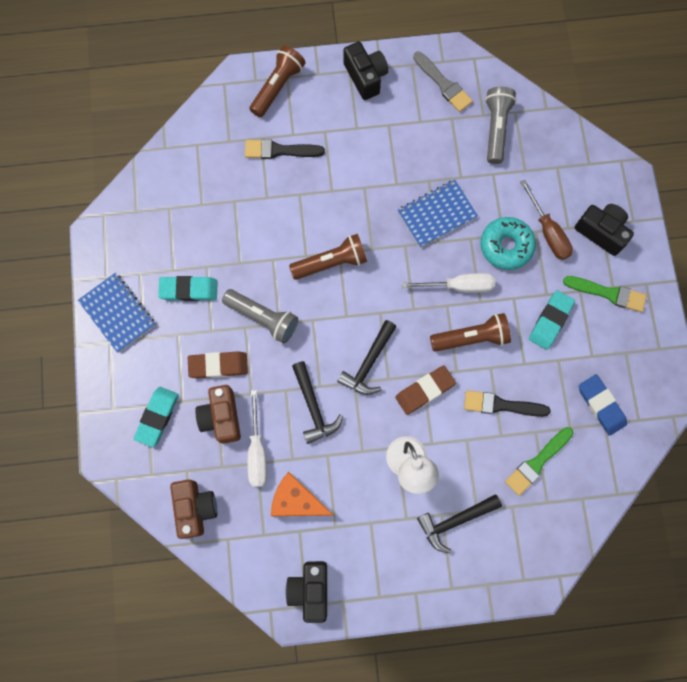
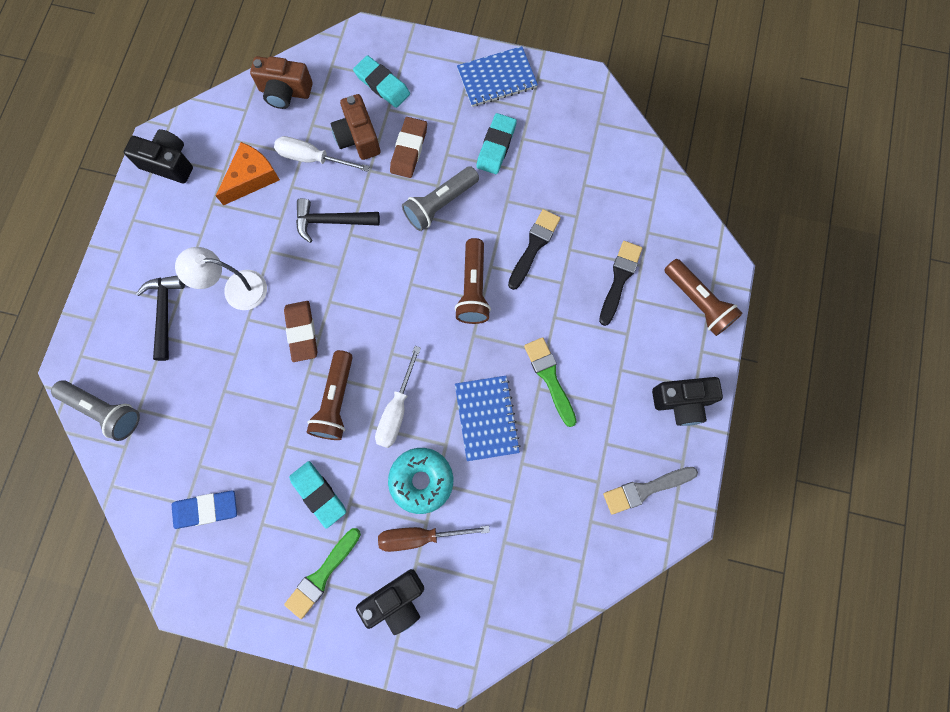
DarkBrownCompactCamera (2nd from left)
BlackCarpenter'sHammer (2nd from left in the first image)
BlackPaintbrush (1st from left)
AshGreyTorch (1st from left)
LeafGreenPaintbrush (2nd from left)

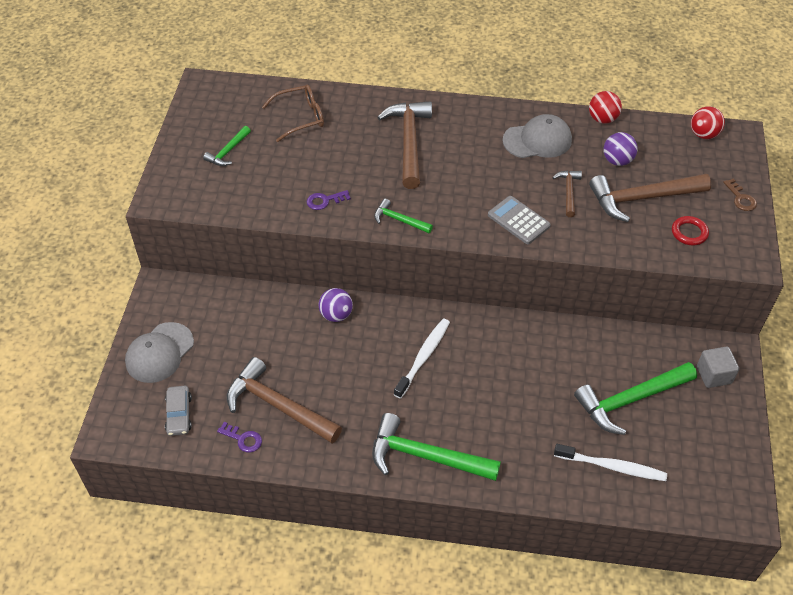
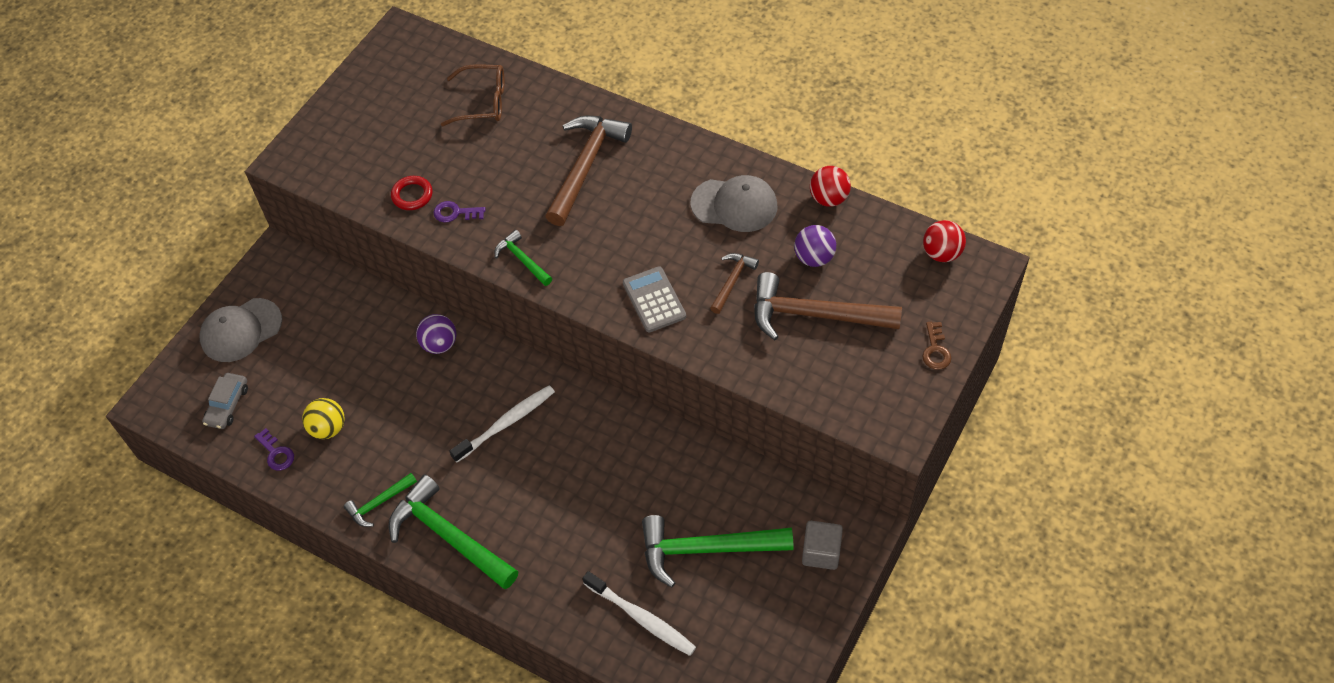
LeafGreenCarpenter'sHammer (1st from left)
GoldenBall
ScarletHoop

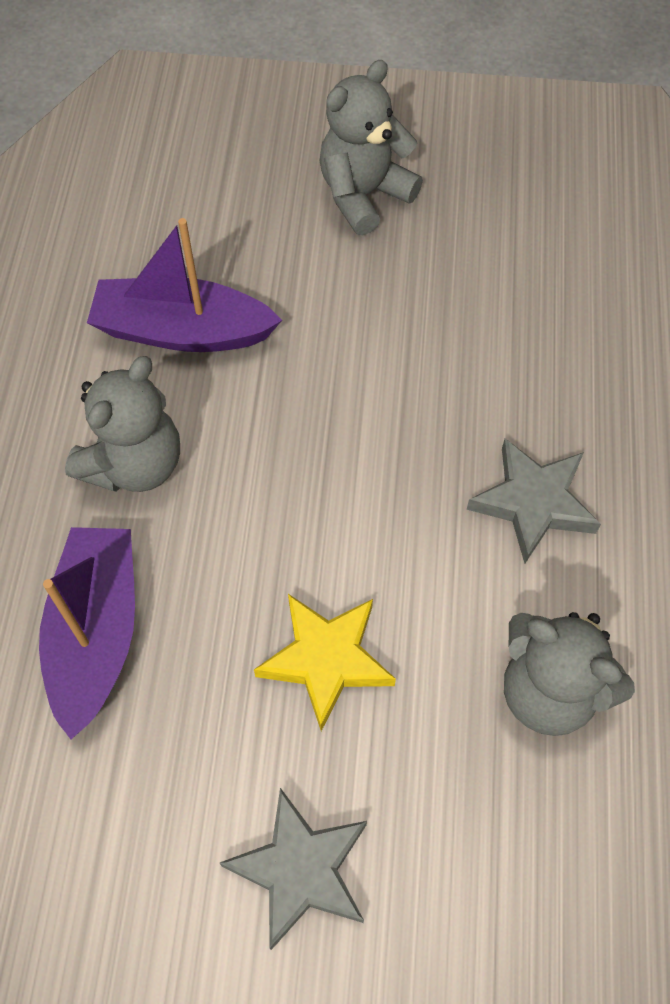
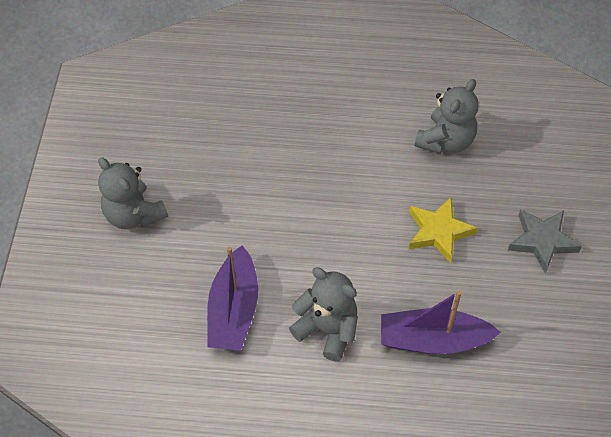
AshGreyFivePointedStar (2nd from left in the first image)

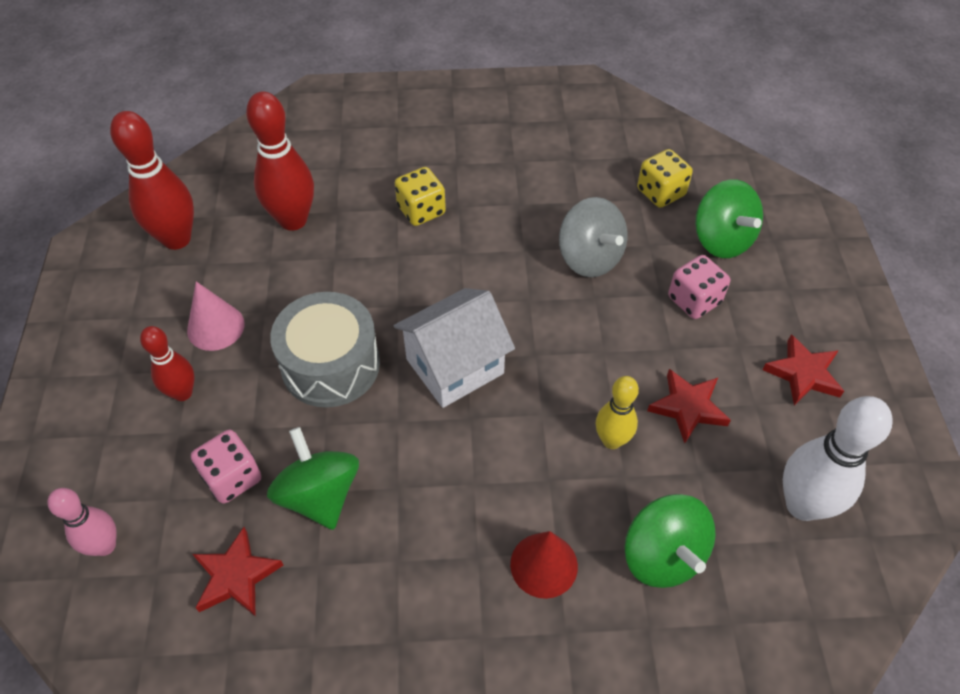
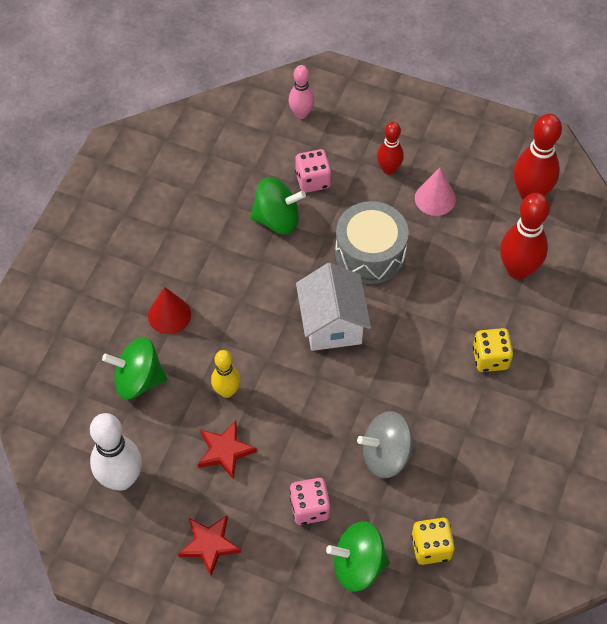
ScarletFivePointedStar (1st from left in the first image)

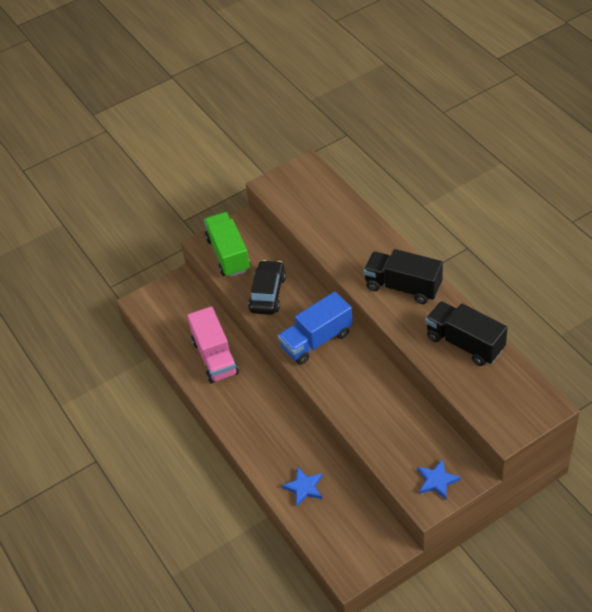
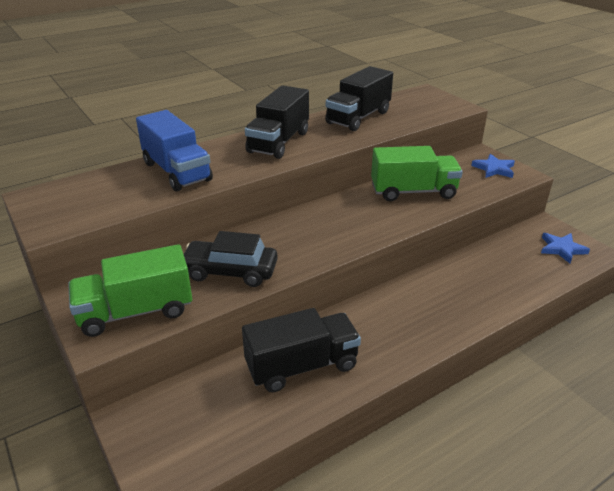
BlackToyTruck (2nd from left)
CobaltToyTruck
CobaltFivePointedStar (2nd from left)
LeafGreenToyTruck (2nd from left)

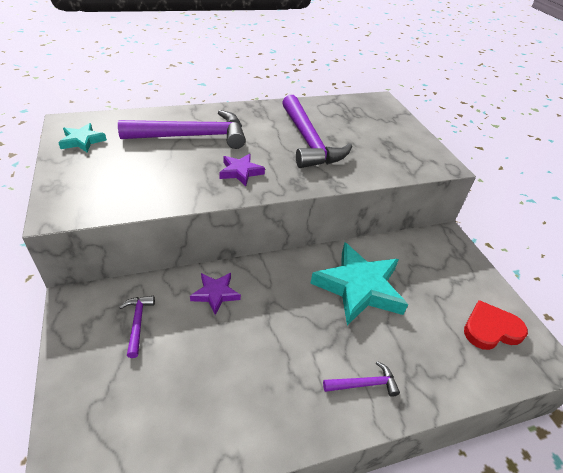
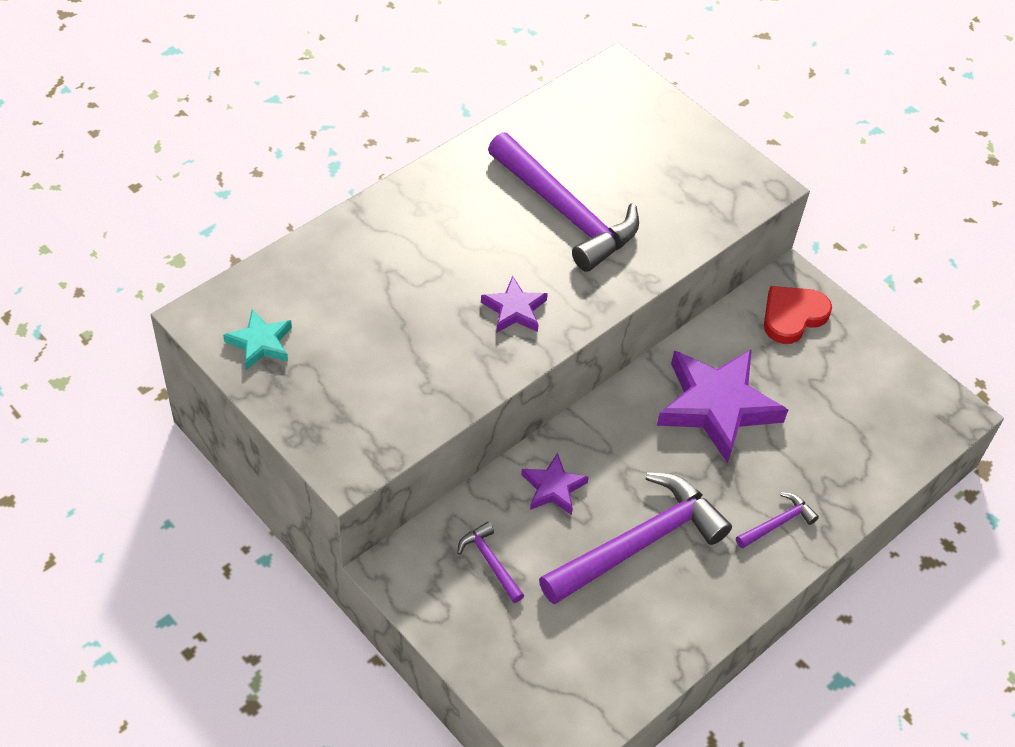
PurpleCarpenter'sHammer (3rd from left)
PurpleFivePointedStar (3rd from left)
ScarletHeart

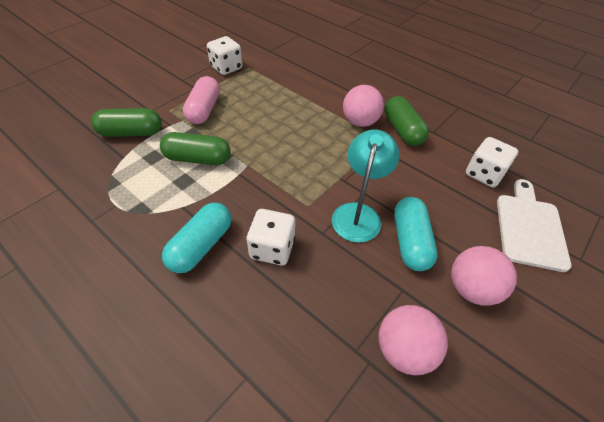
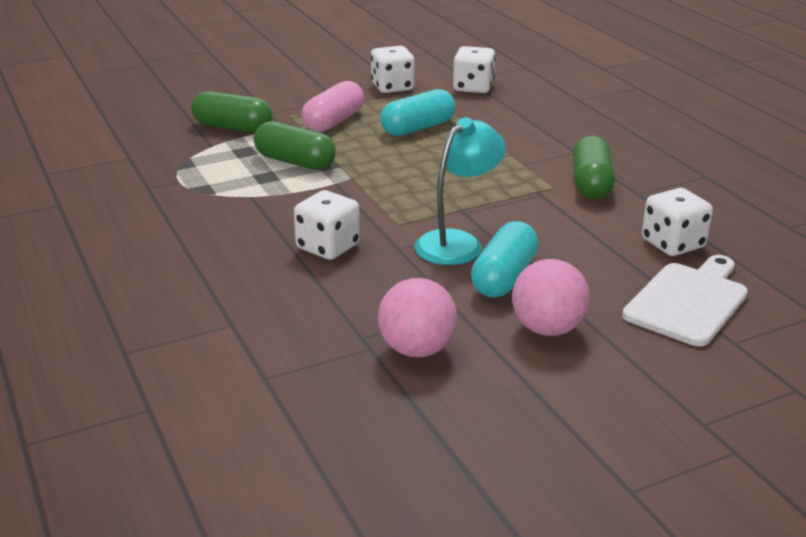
TealCapsule (1st from left)
RosyBall (1st from left in the first image)
PureWhiteDice (3rd from left)

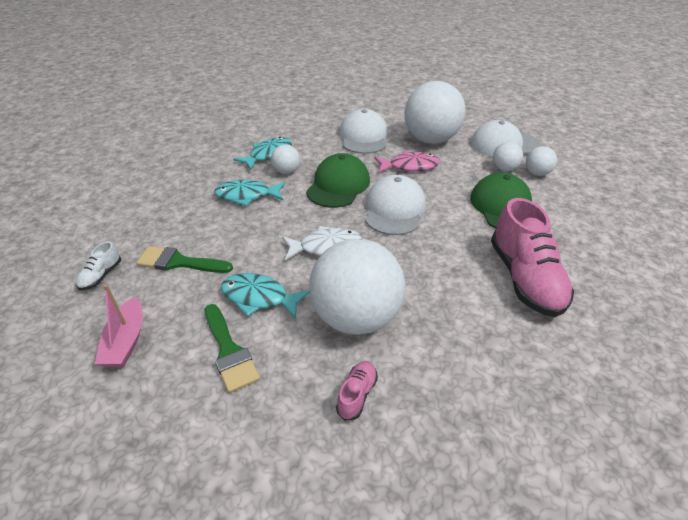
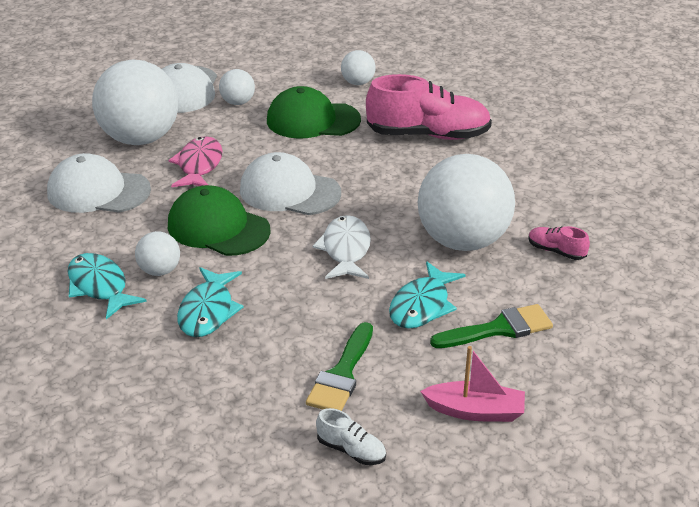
PureWhiteBall (4th from left)

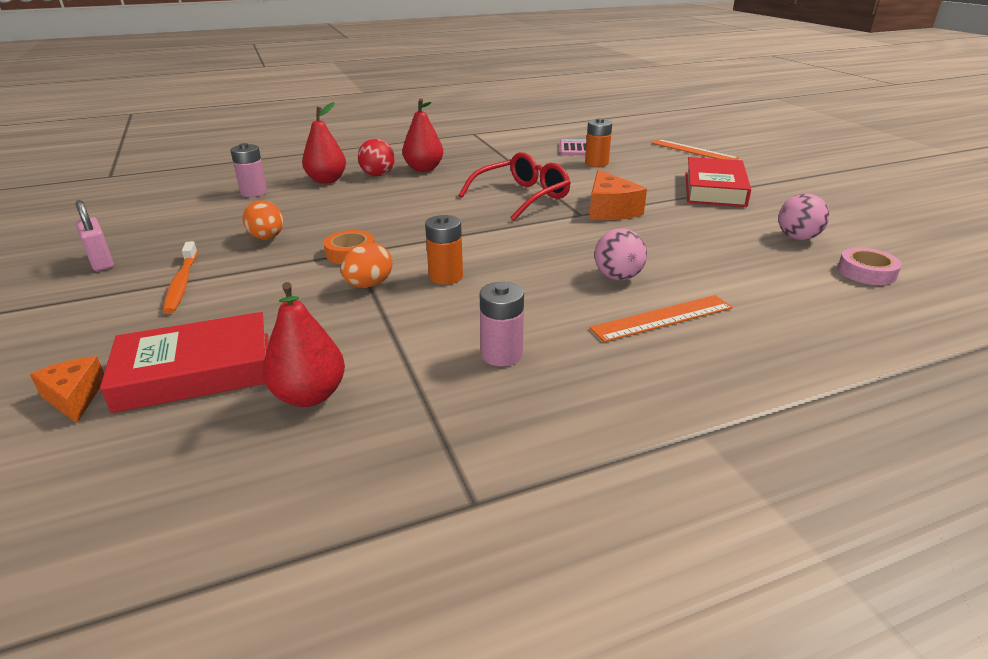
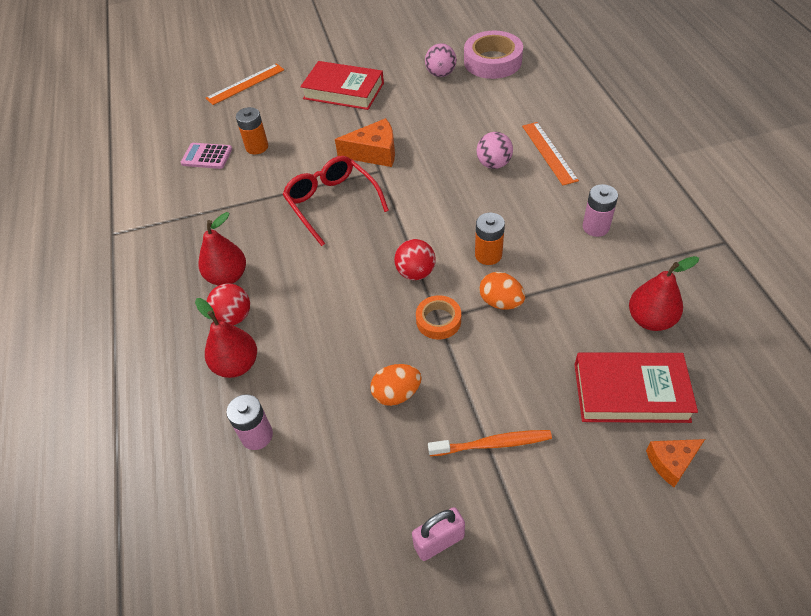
ScarletBook (2nd from left)
RosyTape
ScarletBall (2nd from left)

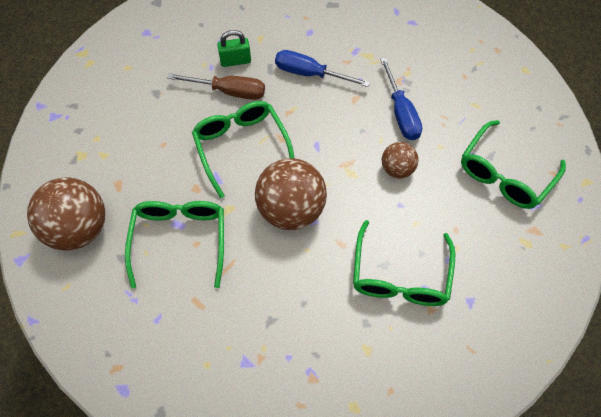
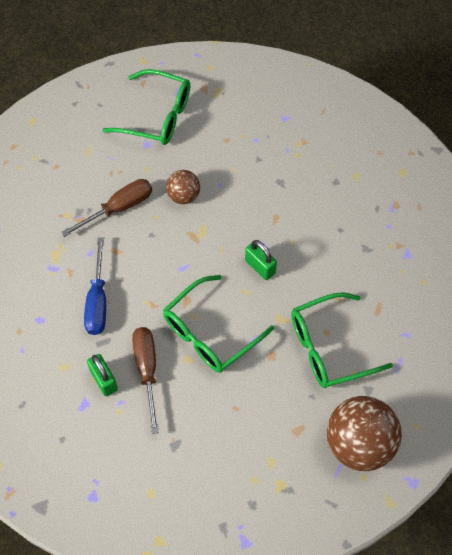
LeafGreenPadlock (2nd from left)
LeafGreenEyeglasses (3rd from left in the first image)
DarkBrownScrewdriver (1st from left)

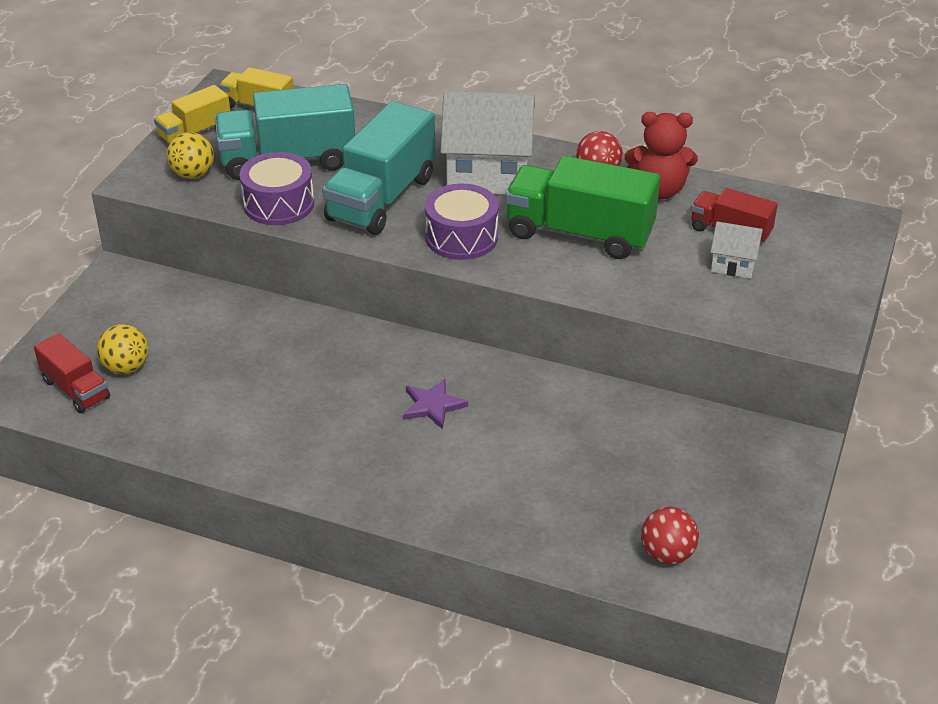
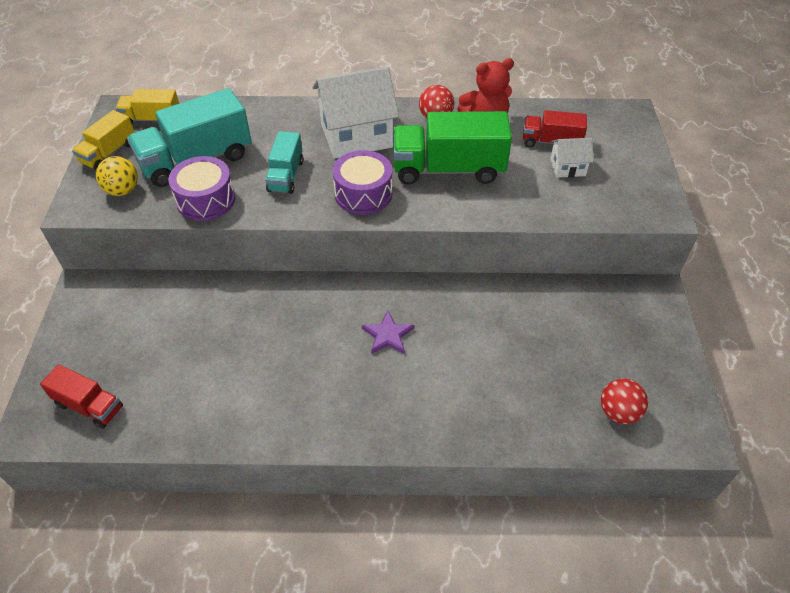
GoldenBall (1st from left in the first image)
TealToyTruck (2nd from left)

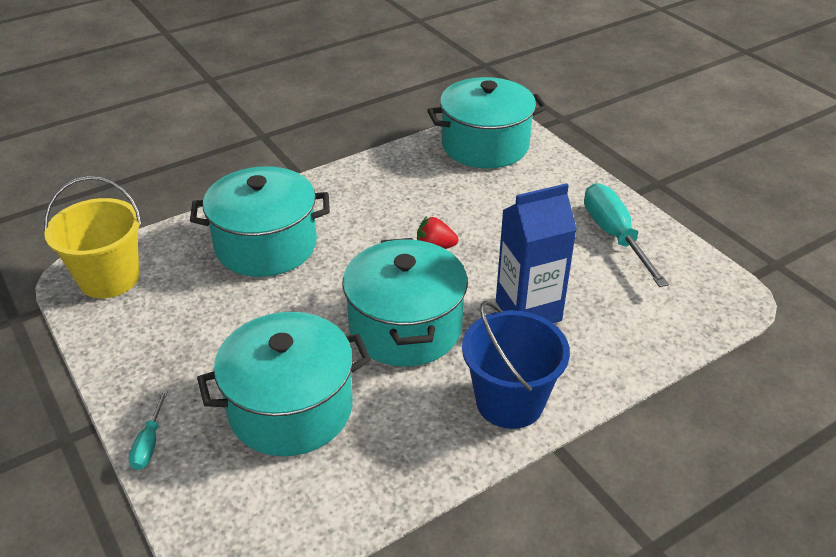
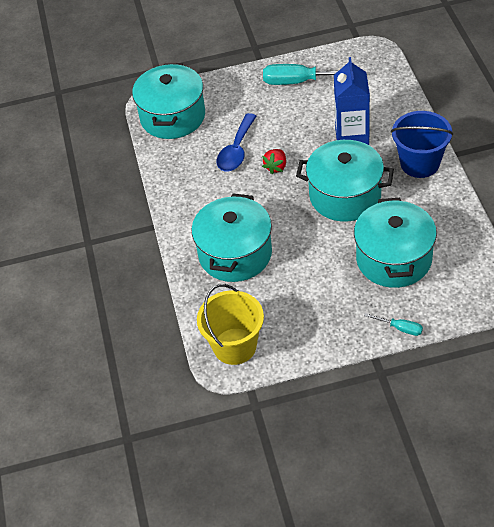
CobaltSpoon

